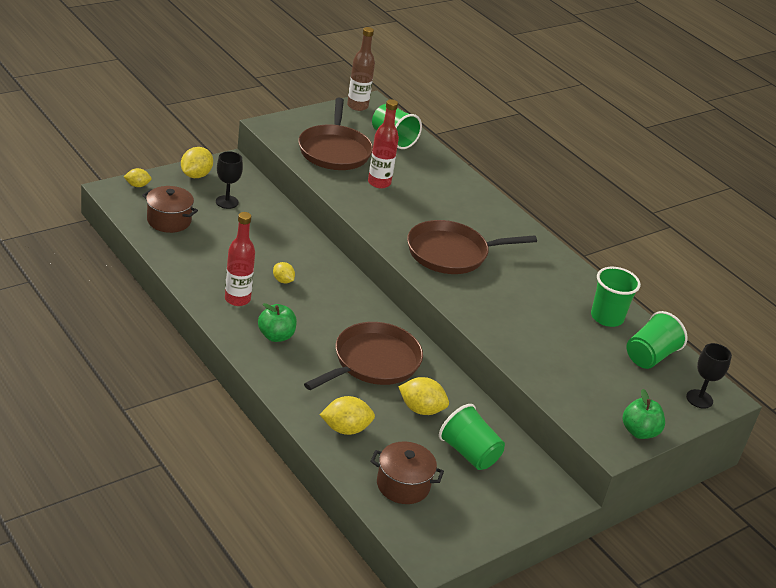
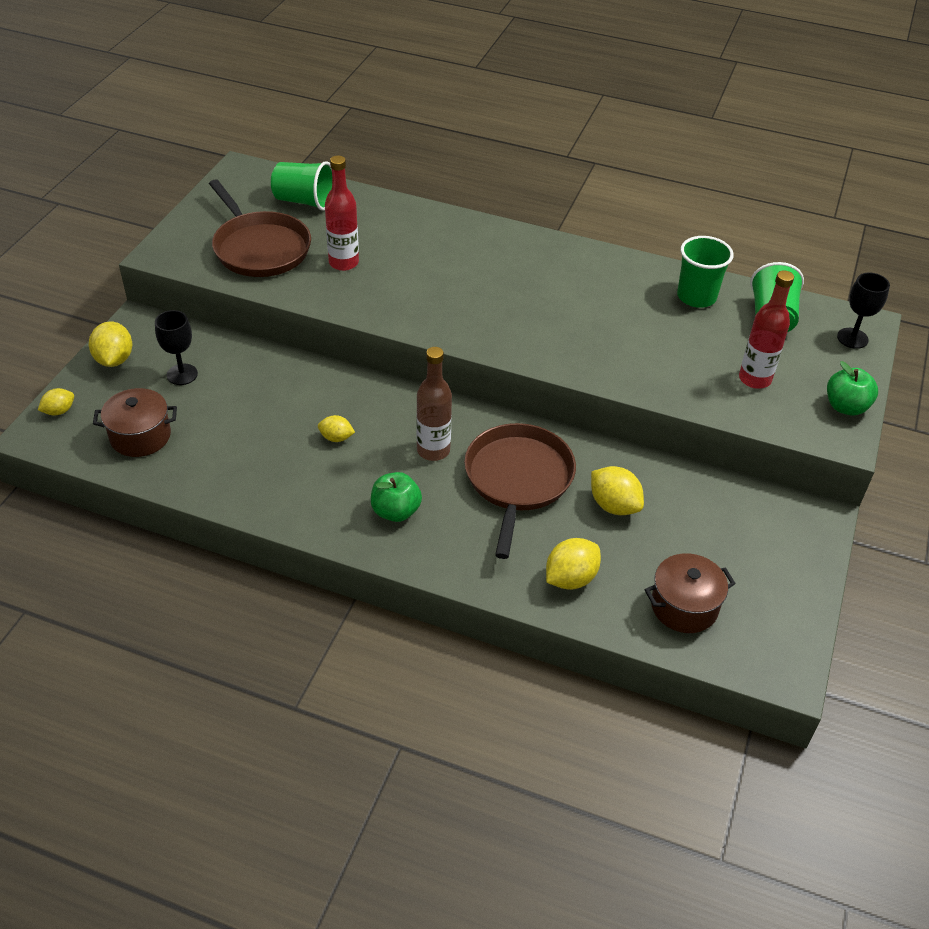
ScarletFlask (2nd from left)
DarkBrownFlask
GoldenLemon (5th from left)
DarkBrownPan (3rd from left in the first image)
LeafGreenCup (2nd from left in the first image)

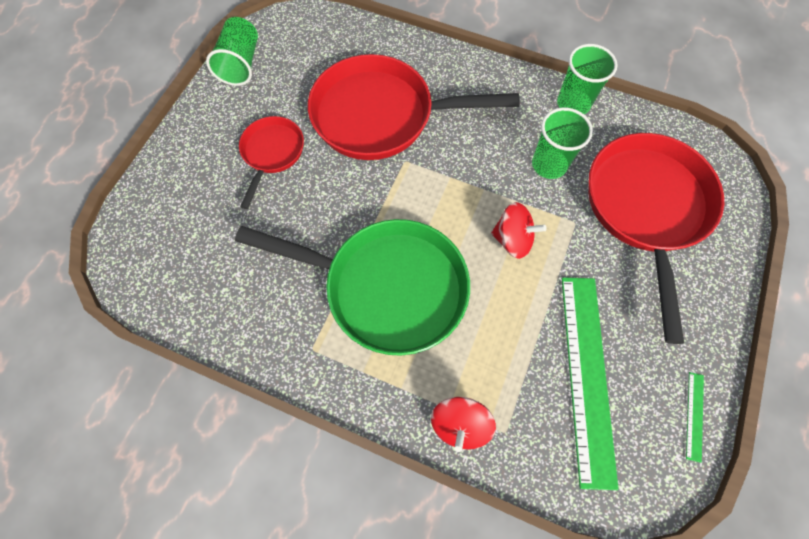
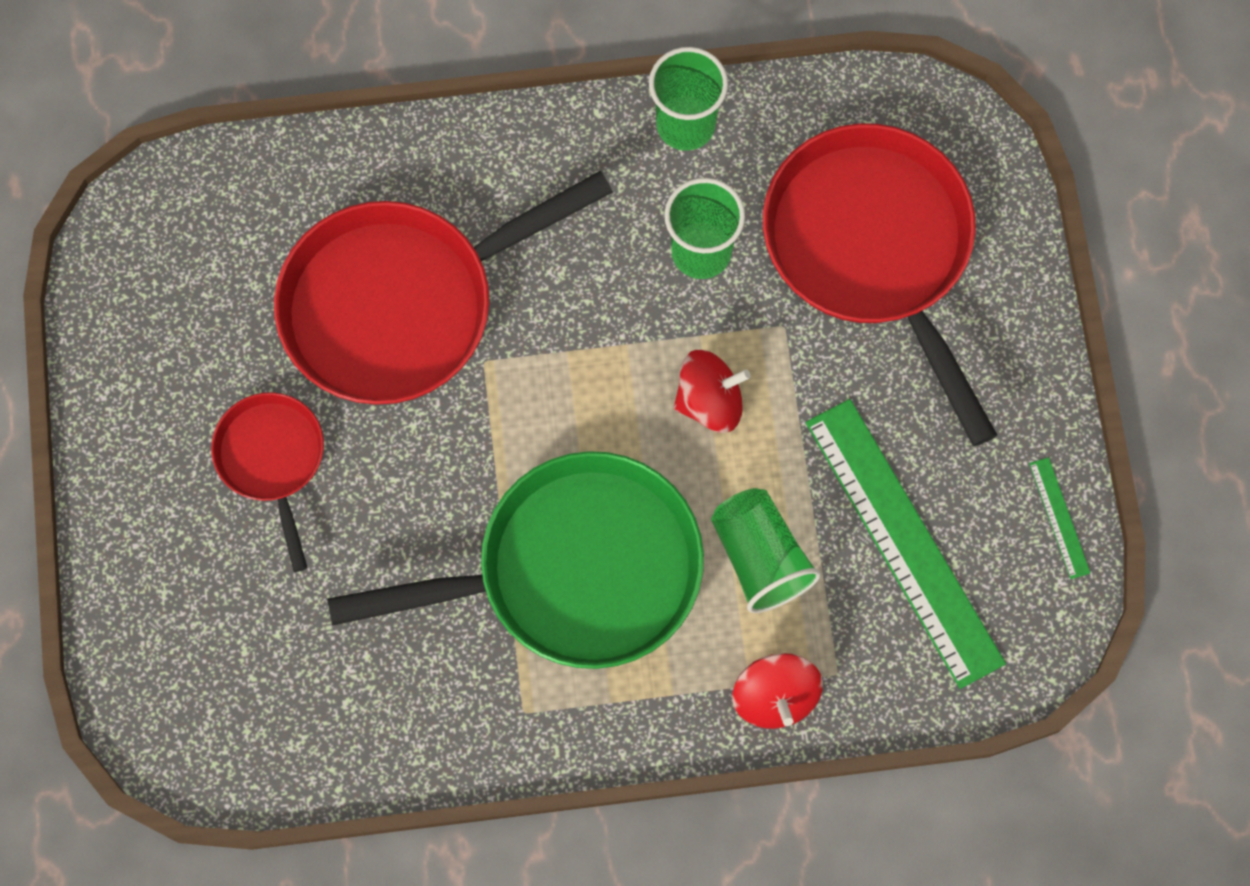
LeafGreenCup (3rd from left)

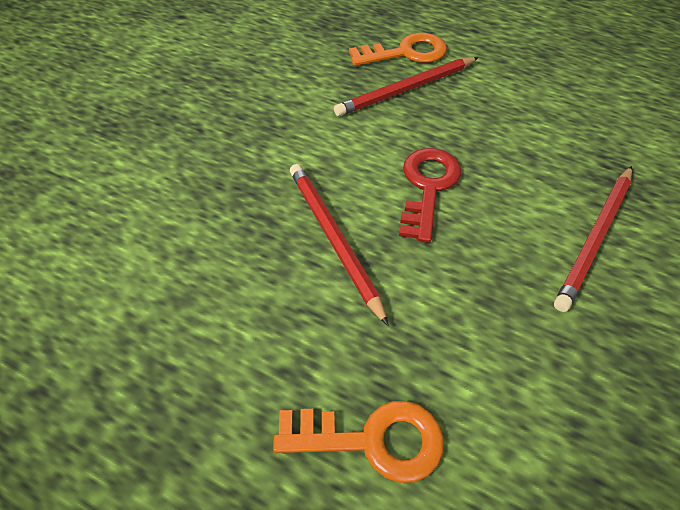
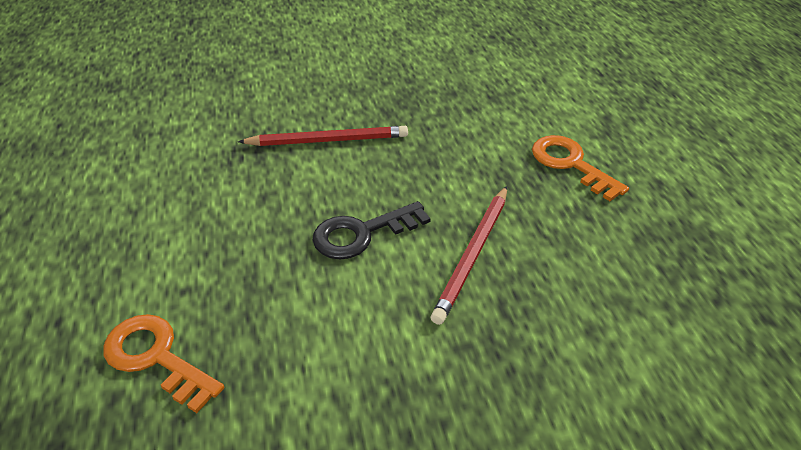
ScarletWoodenPencil (2nd from left in the first image)
BlackKey

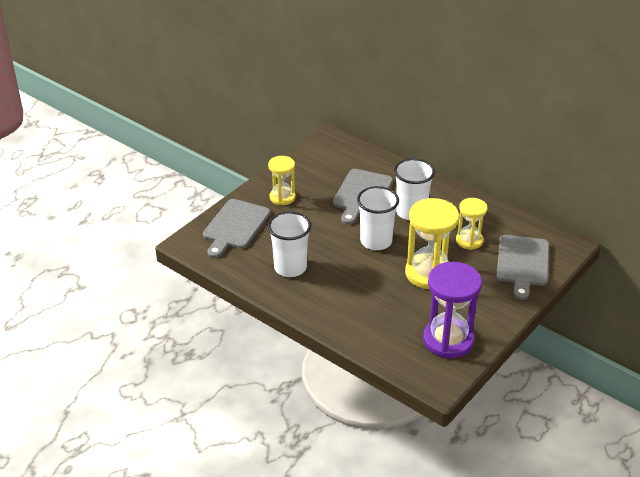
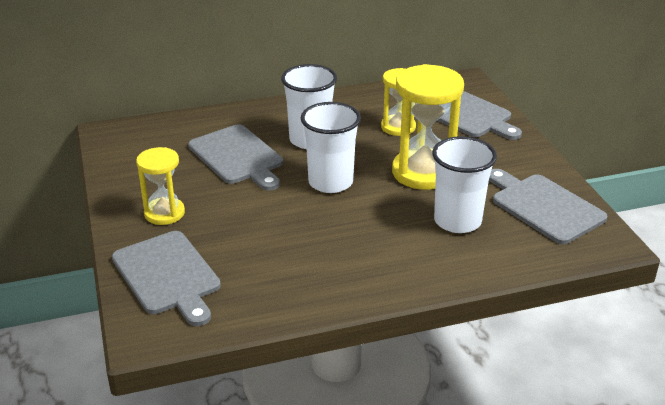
PureWhiteCup (3rd from left)
AshGreyChoppingBoard (4th from left)

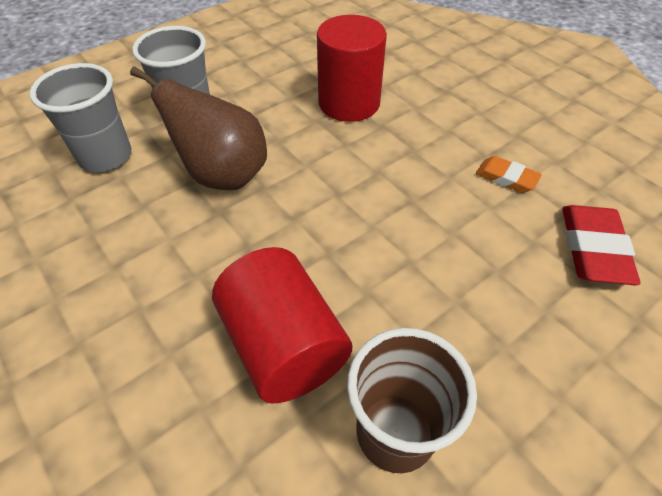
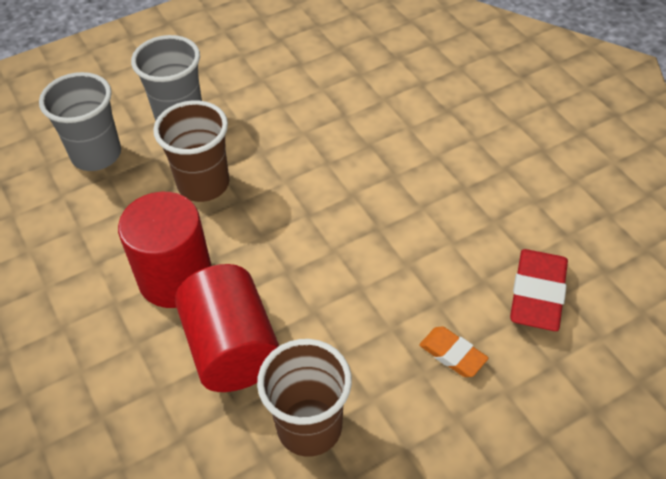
DarkBrownCup (1st from left)
ScarletSolidCylinder (1st from left)
OrangePencilEraser

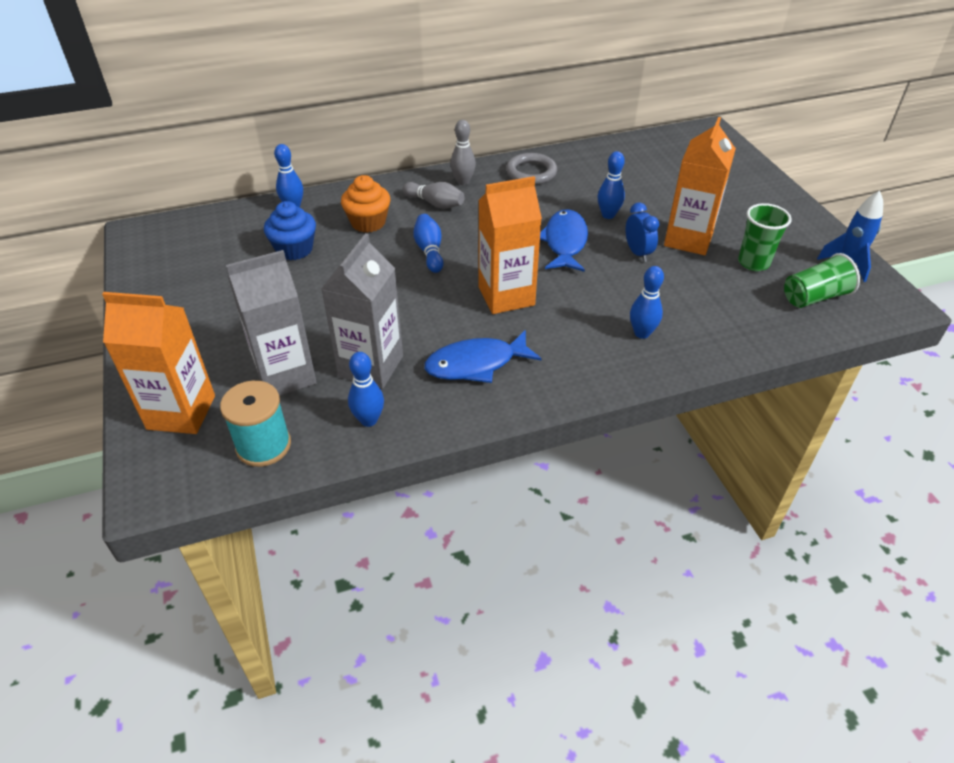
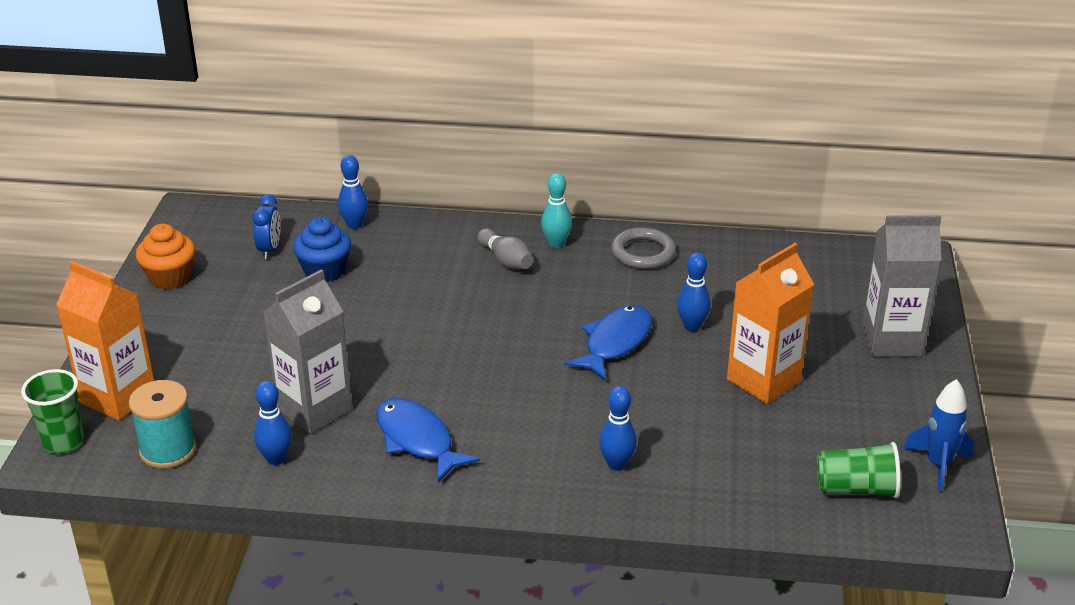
AshGreyCarton (2nd from left)
OrangeMuffin
CobaltTenpin (3rd from left in the first image)
CobaltFishFigure (1st from left)
TealTenpin
OrangeCarton (2nd from left in the first image)
CobaltAlarmClock
LeafGreenCup (1st from left)

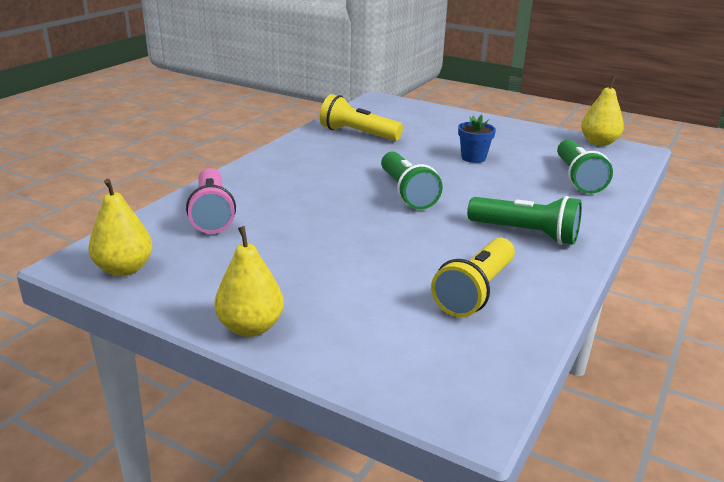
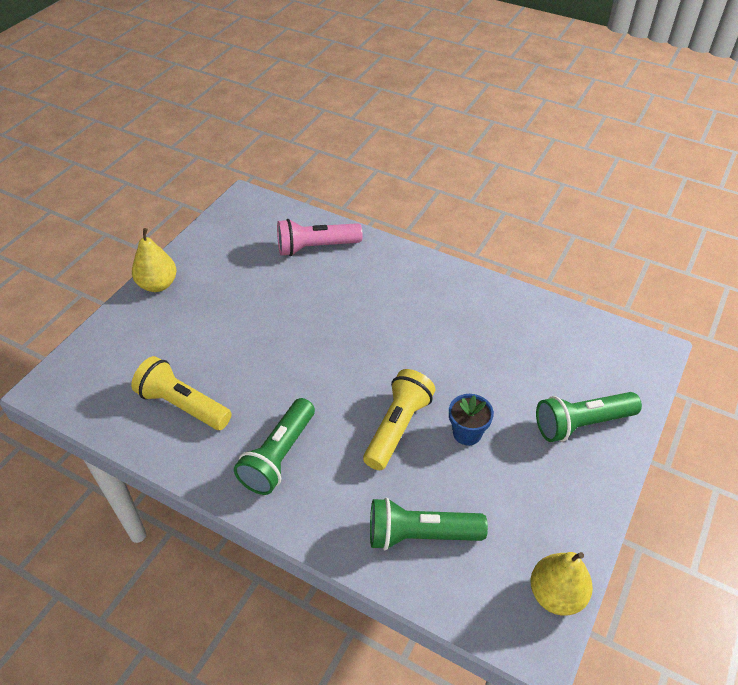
GoldenPearFruit (1st from left in the first image)
GoldenTorch (2nd from left)
LeafGreenTorch (3rd from left)

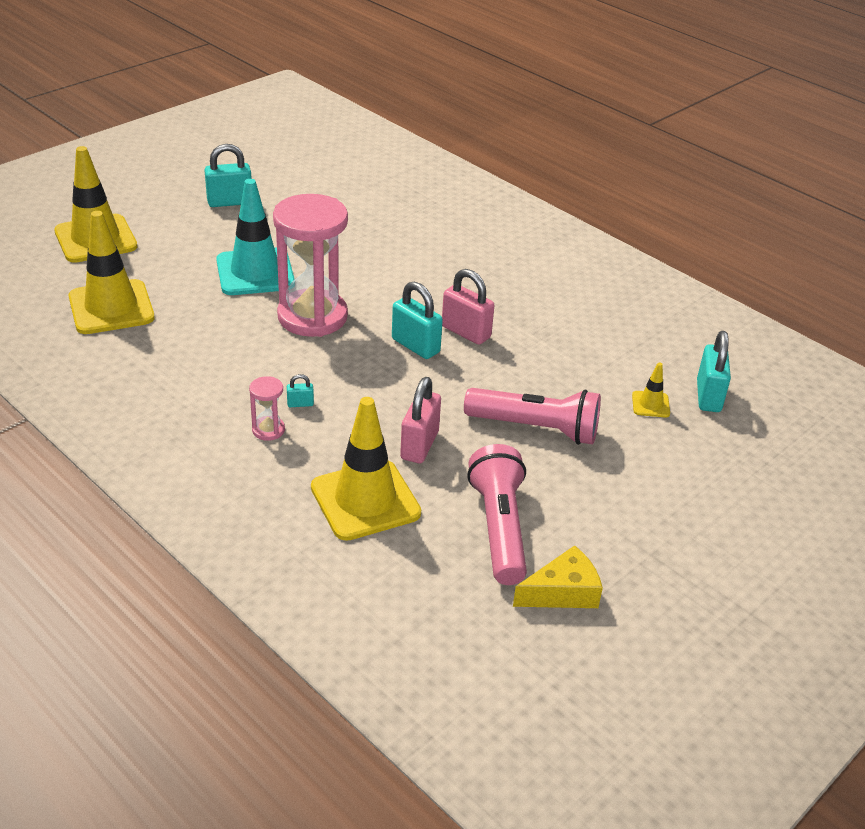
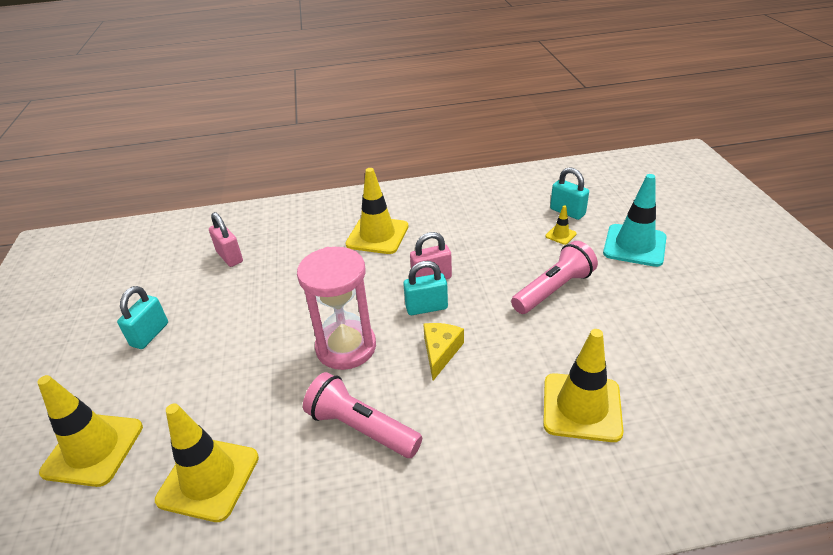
TealTrafficCone
RosySandTimer (1st from left in the first image)
TealPadlock (2nd from left in the first image)
RosyPadlock (1st from left)
RosyTorch (1st from left)
GoldenCheese
GoldenTrafficCone (3rd from left)

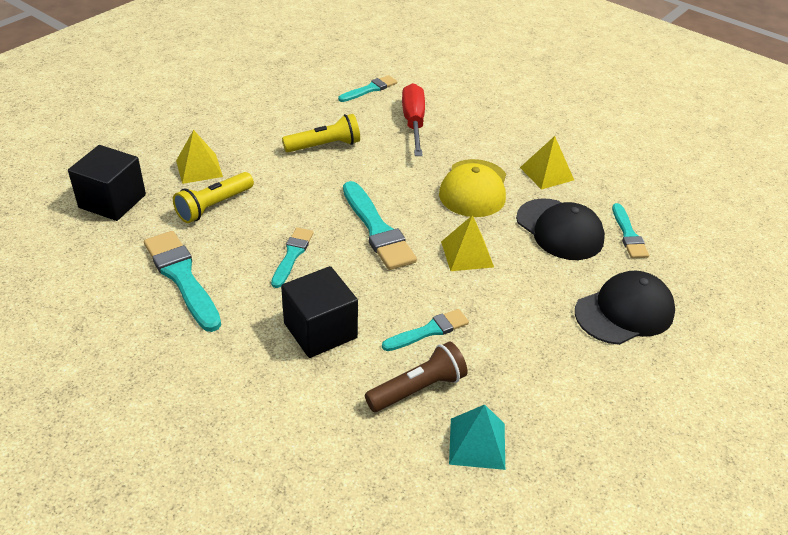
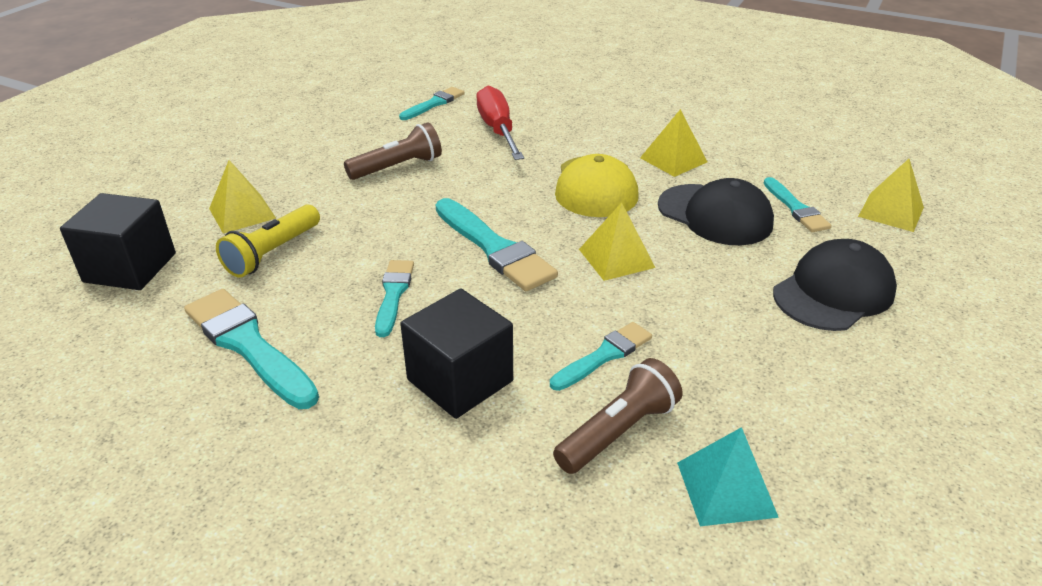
DarkBrownTorch (1st from left)
GoldenPyramidShape (4th from left)

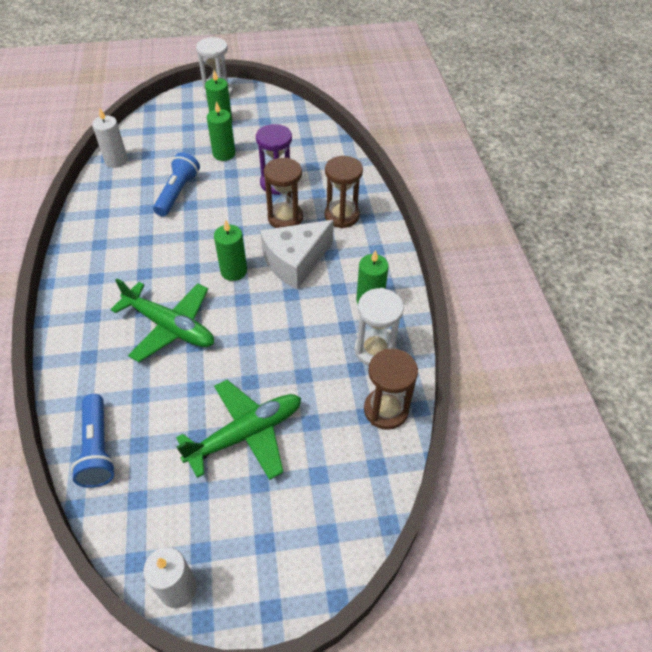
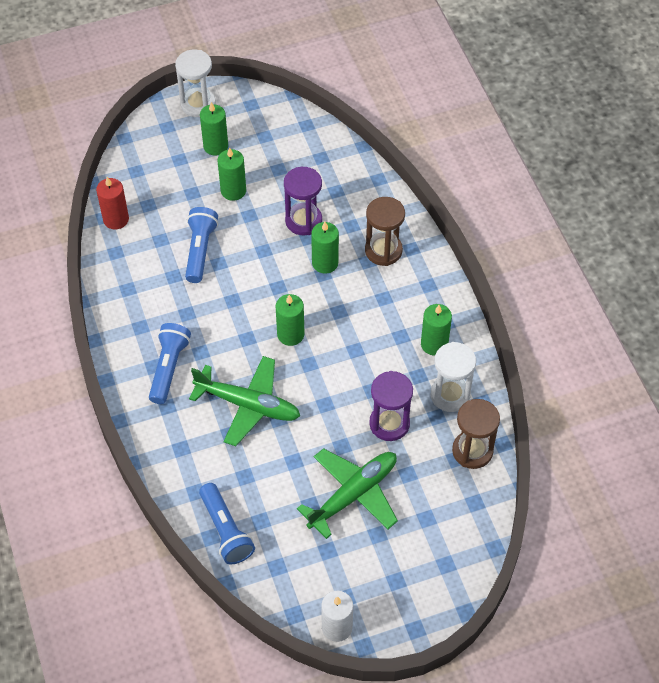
ScarletPillarCandle
PureWhiteCheese
LeafGreenPillarCandle (4th from left)
CobaltTorch (1st from left)
PurpleSandTimer (2nd from left)

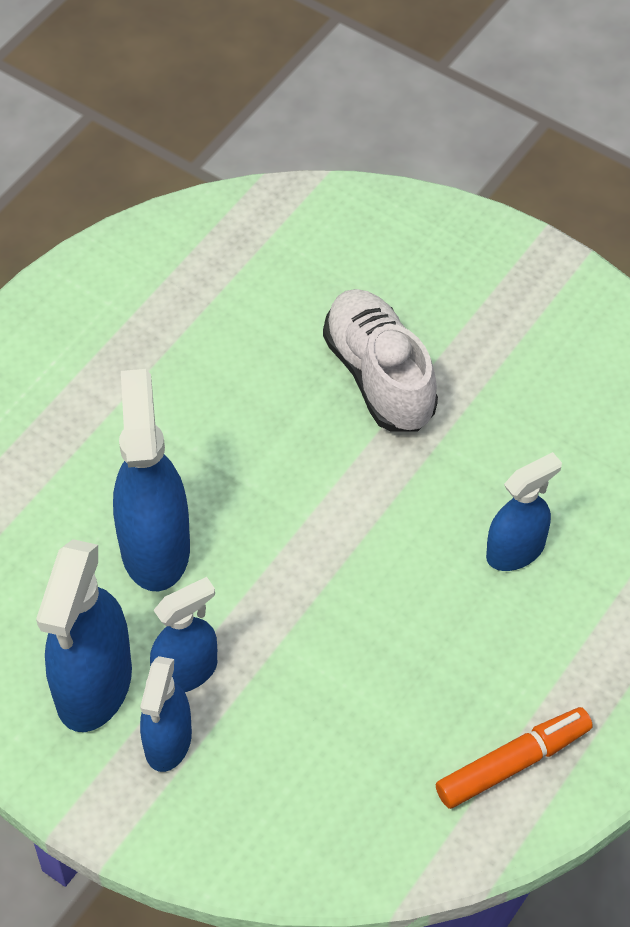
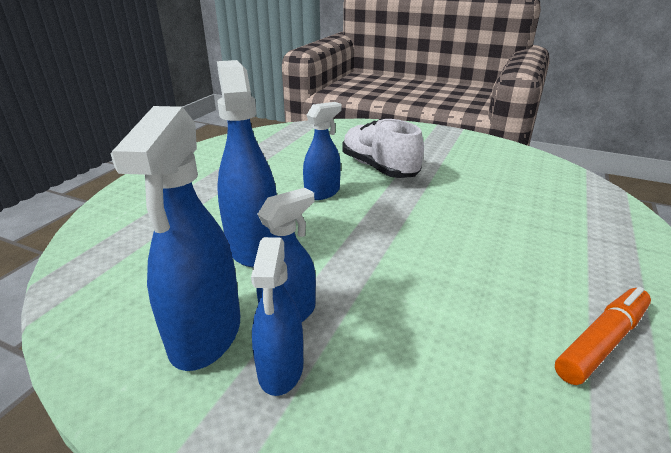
CobaltSprayCleaner (5th from left)

